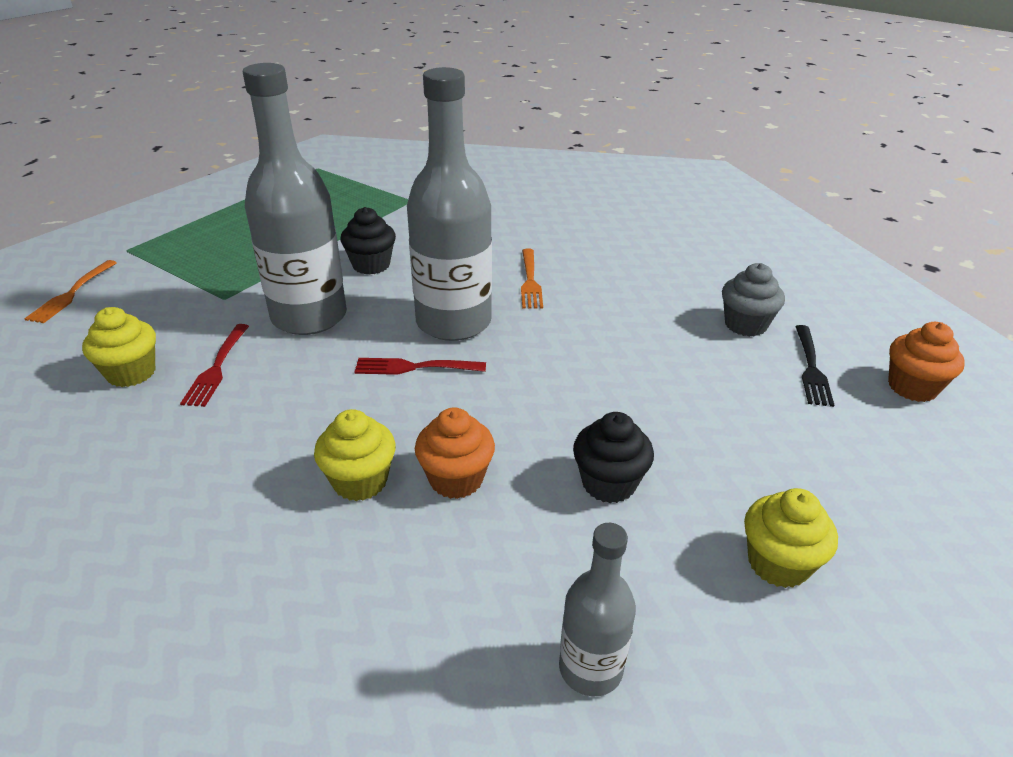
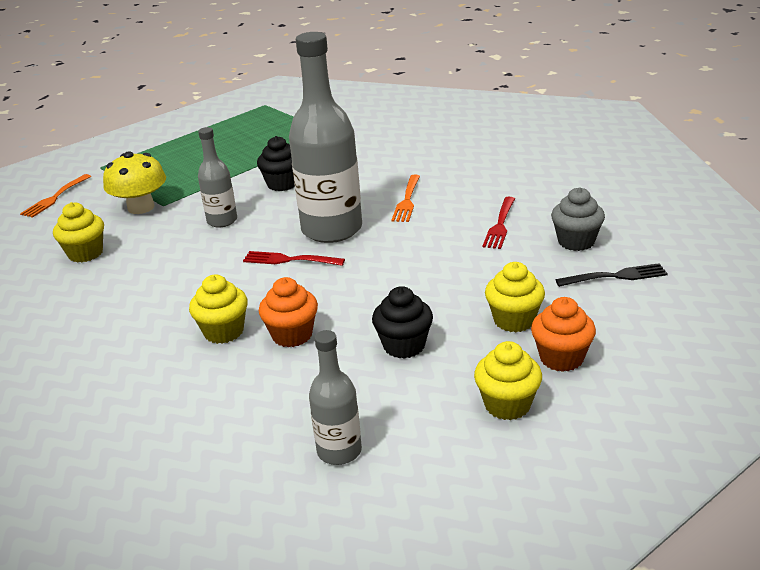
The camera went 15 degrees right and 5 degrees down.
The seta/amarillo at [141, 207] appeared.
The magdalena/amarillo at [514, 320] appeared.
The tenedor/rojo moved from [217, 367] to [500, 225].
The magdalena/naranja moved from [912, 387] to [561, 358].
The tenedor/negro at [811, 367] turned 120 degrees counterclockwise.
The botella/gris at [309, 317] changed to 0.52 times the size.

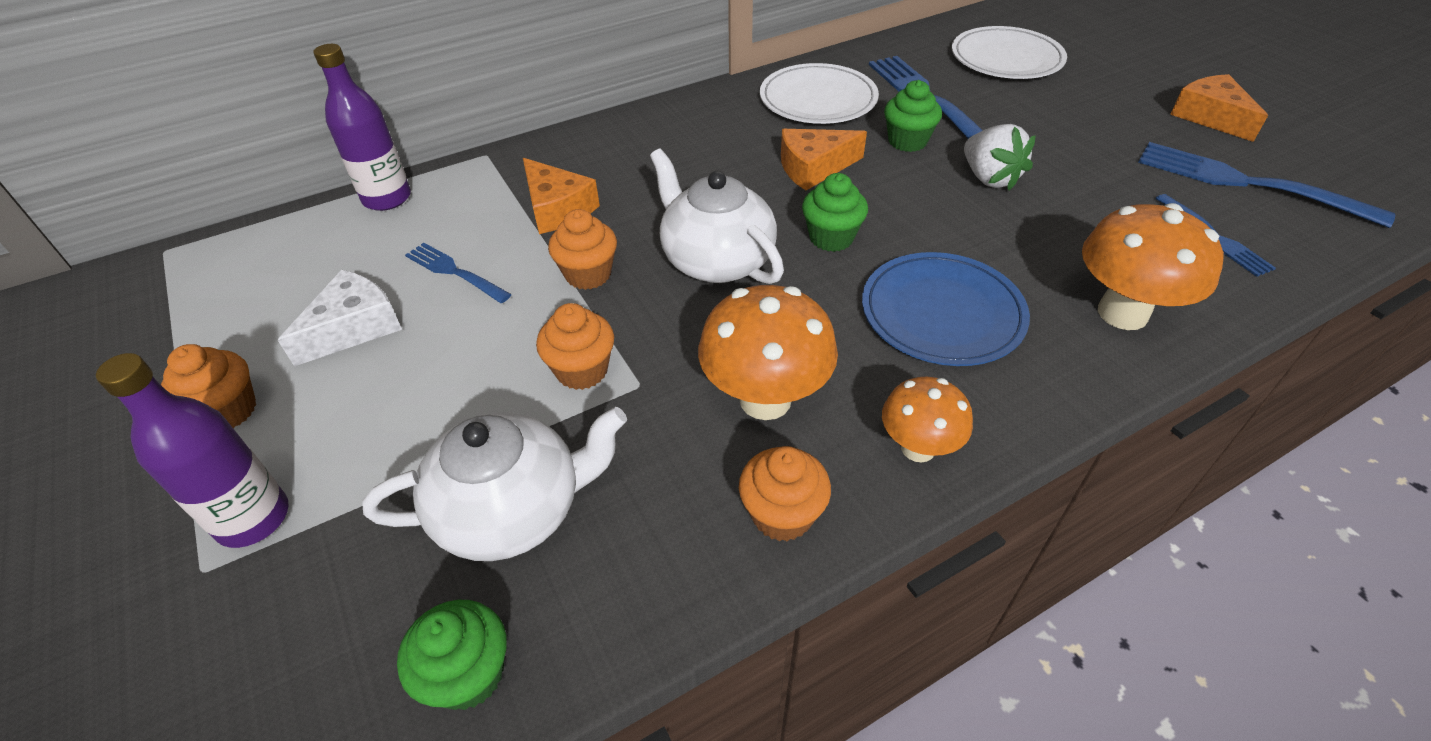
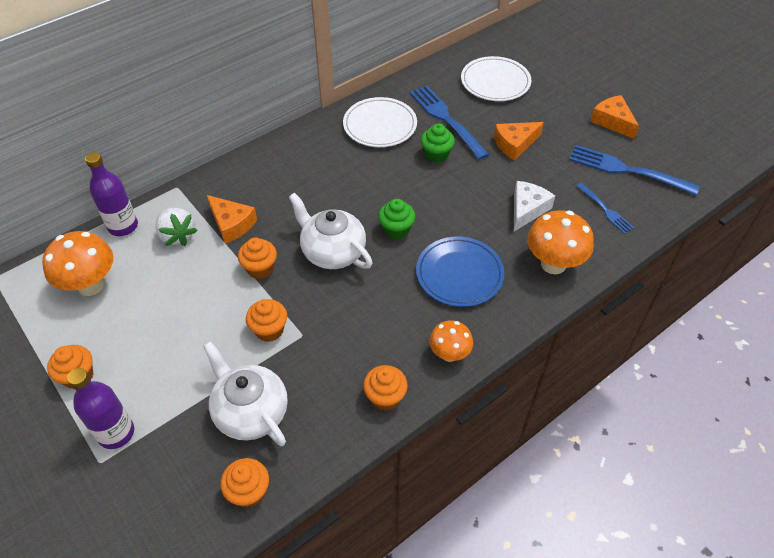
The camera went 10 degrees left and 5 degrees up.
The tenedor/azul at [454, 272] disappeared.
The queso/blanco moved from [354, 327] to [527, 209].
The seta/naranja moved from [765, 399] to [91, 285].
The queso/naranja moved from [814, 168] to [515, 144].
The fresa/blanco moved from [989, 178] to [177, 235].
The magdalena/verde at [468, 674] became the magdalena/naranja at [249, 491].
The tetera/blanco at [513, 510] turned 105 degrees counterclockwise.

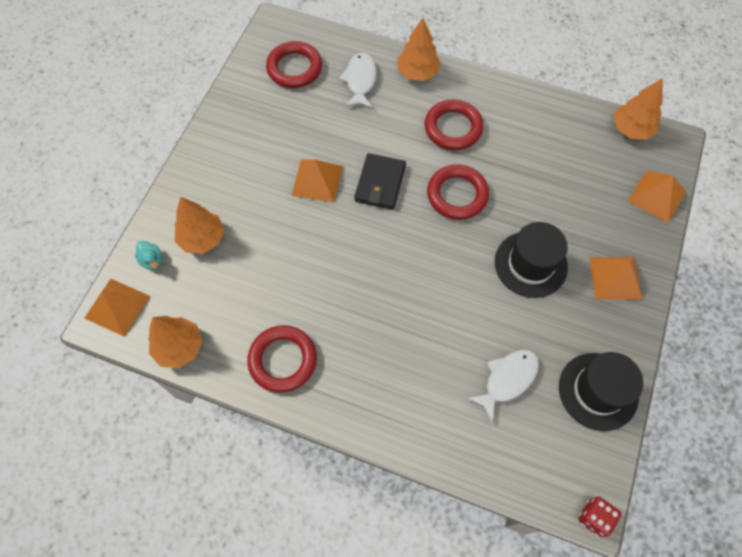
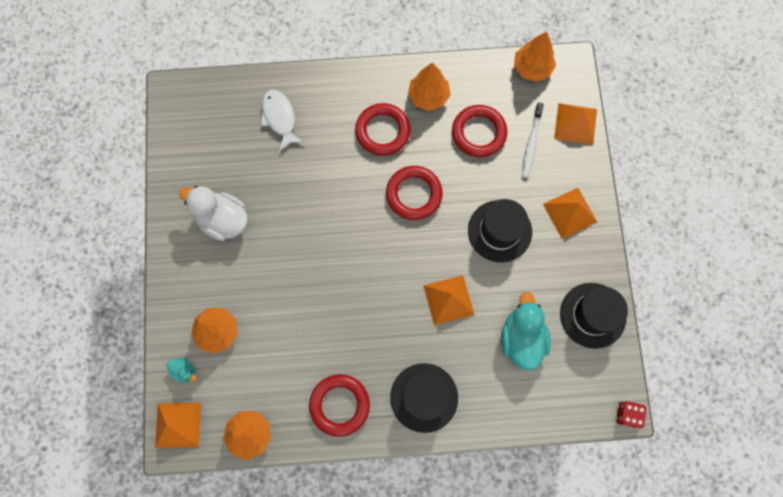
The camera went 25 degrees left and 10 degrees up.
The cartera/negro at [380, 183] disappeared.
The pato/blanco at [223, 220] appeared.
The sombrero/negro at [424, 397] appeared.
The cepillo de dientes/blanco at [531, 144] appeared.
The anillo/rojo moved from [294, 68] to [479, 133].
The pirámide/naranja moved from [317, 180] to [448, 300].
The árbol/naranja moved from [417, 73] to [428, 96].
The pez/blanco at [507, 380] was replaced by the pato/turquesa at [521, 338].

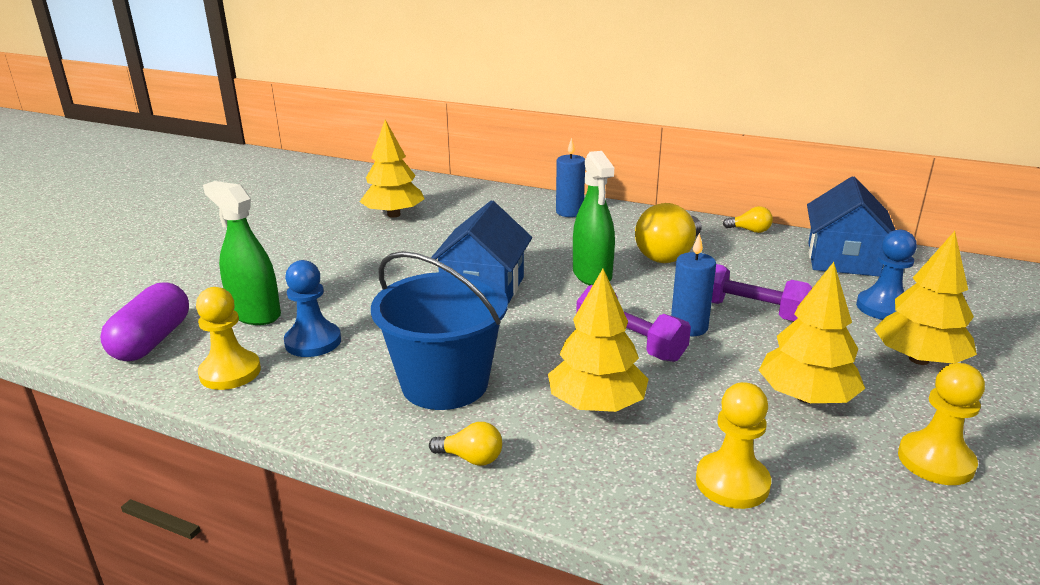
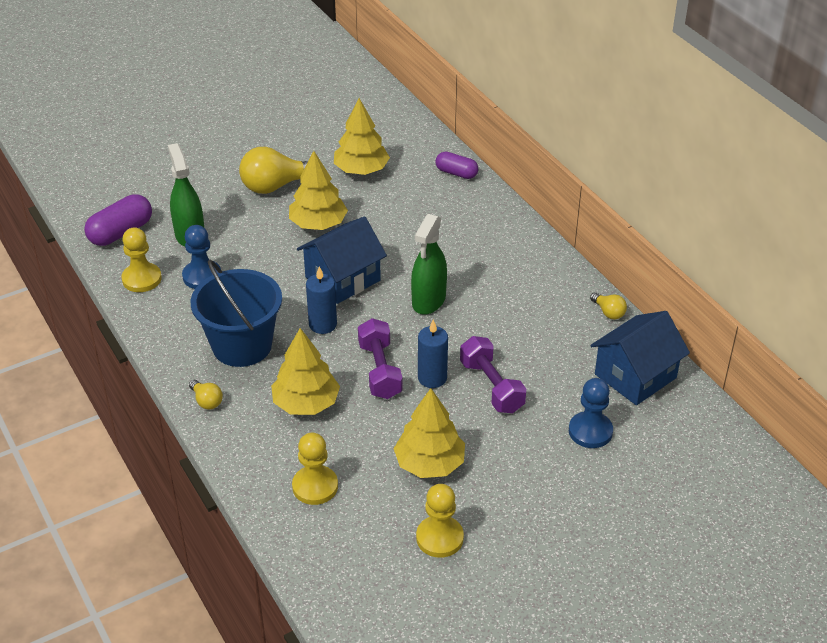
The camera went 35 degrees right and 15 degrees up.
The cápsula/morado at [456, 173] appeared.
The vela/azul moved from [569, 212] to [323, 324].
The bombilla/amarillo moved from [669, 254] to [275, 186].
The árbol/amarillo moved from [918, 359] to [318, 224].

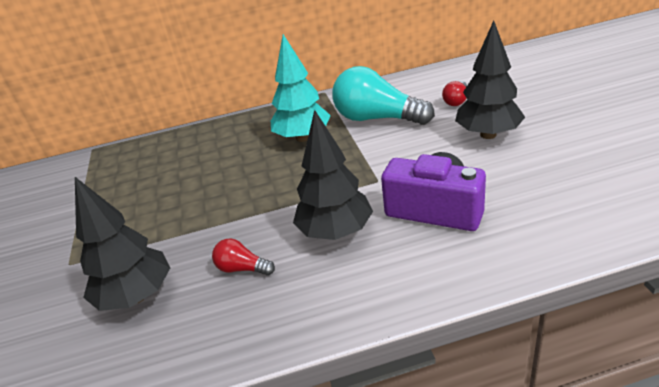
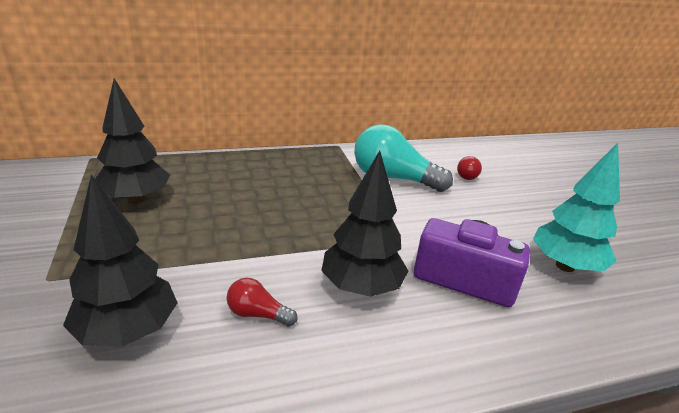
The camera went 10 degrees left and 5 degrees down.
The árbol/turquesa moved from [303, 138] to [564, 266].
The árbol/negro moved from [488, 134] to [136, 199].

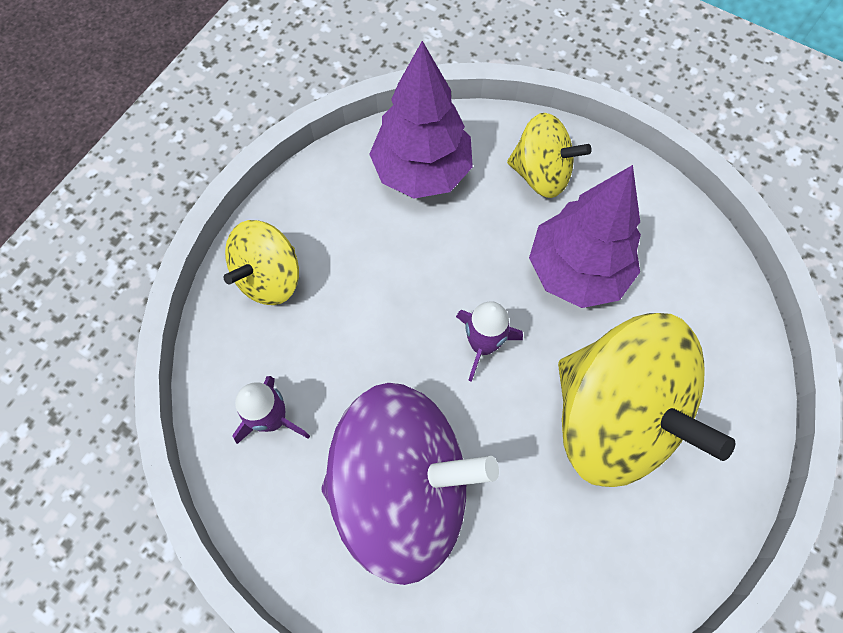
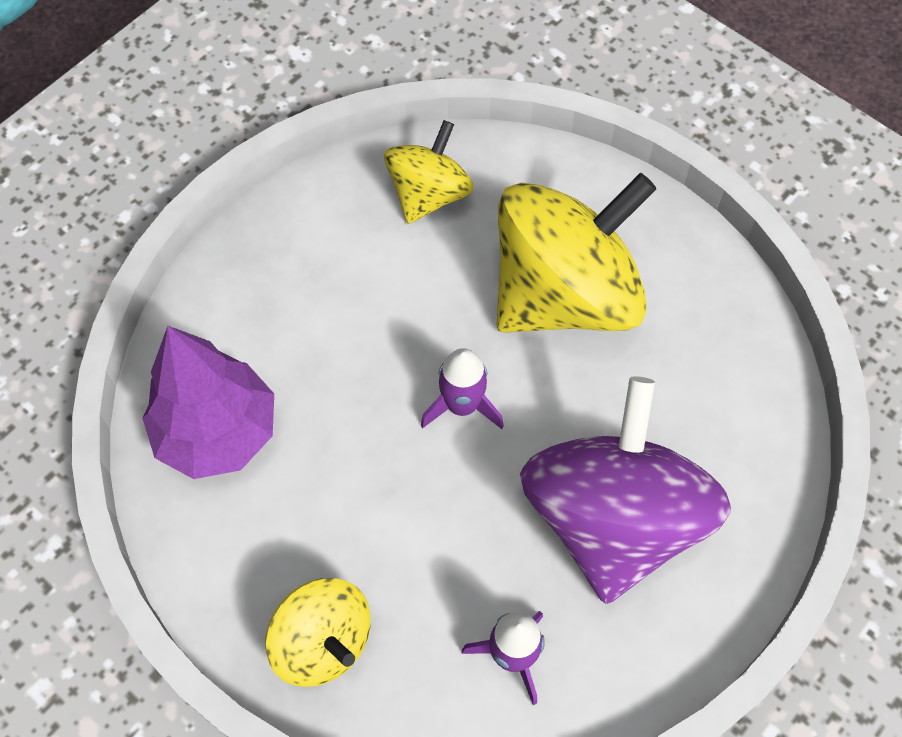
The camera went 80 degrees left and 5 degrees down.
The árbol/morado at [576, 271] disappeared.
The peonza/amarillo moved from [541, 174] to [429, 194].

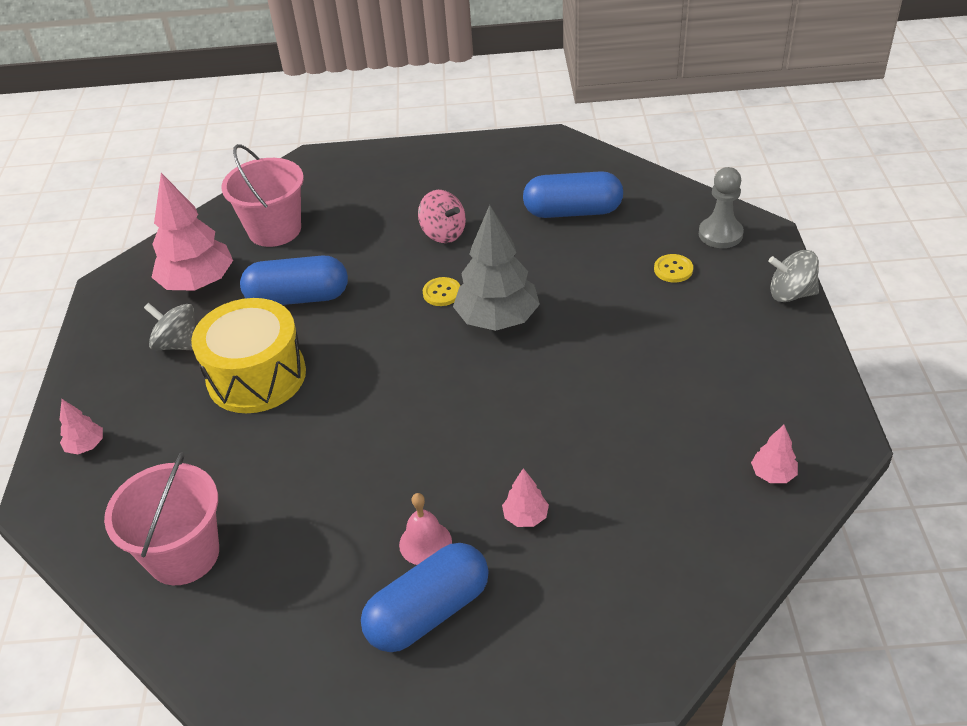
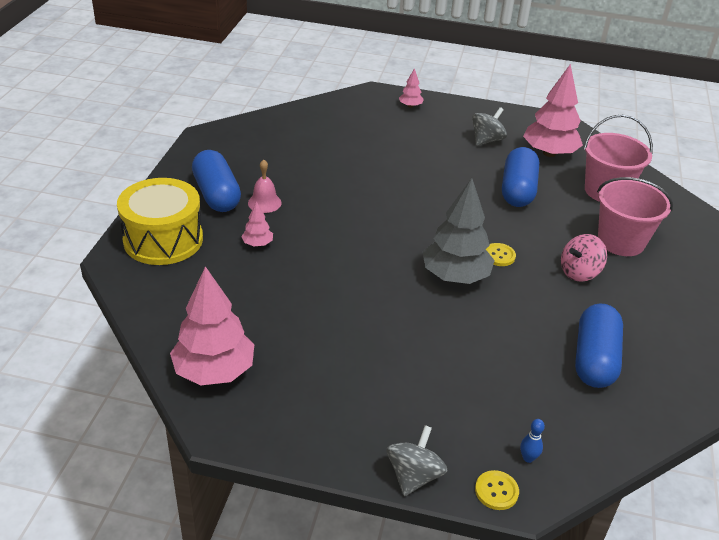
The camera went 100 degrees right and 5 degrees down.
The balde/rosa moved from [183, 554] to [621, 241].
The tambor/amarillo moved from [256, 376] to [163, 240].
The botón/amarillo moved from [673, 269] to [496, 491].
The peón/gris at [720, 234] was replaced by the bolo/azul at [528, 458].
The árbol/rosa at [773, 474] changed to 2.19 times the size.

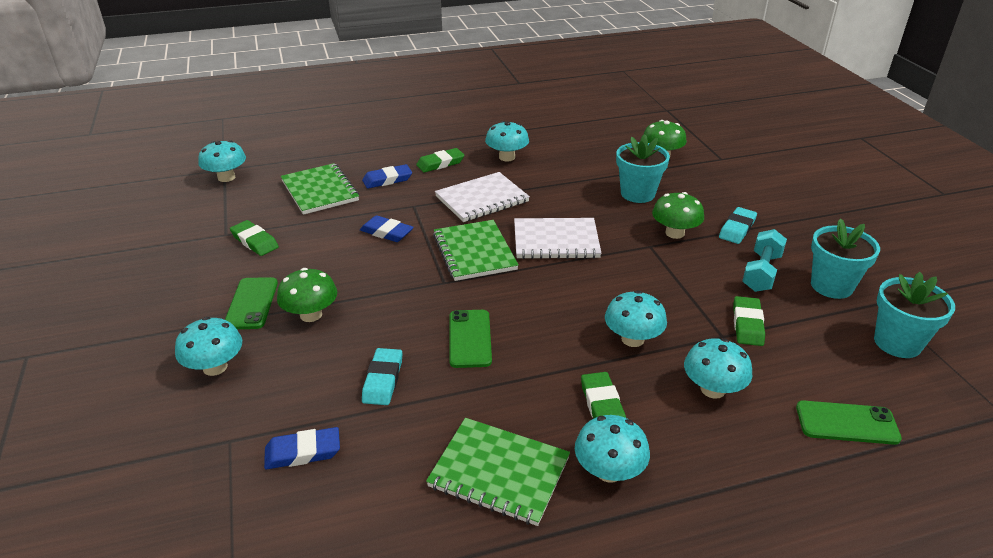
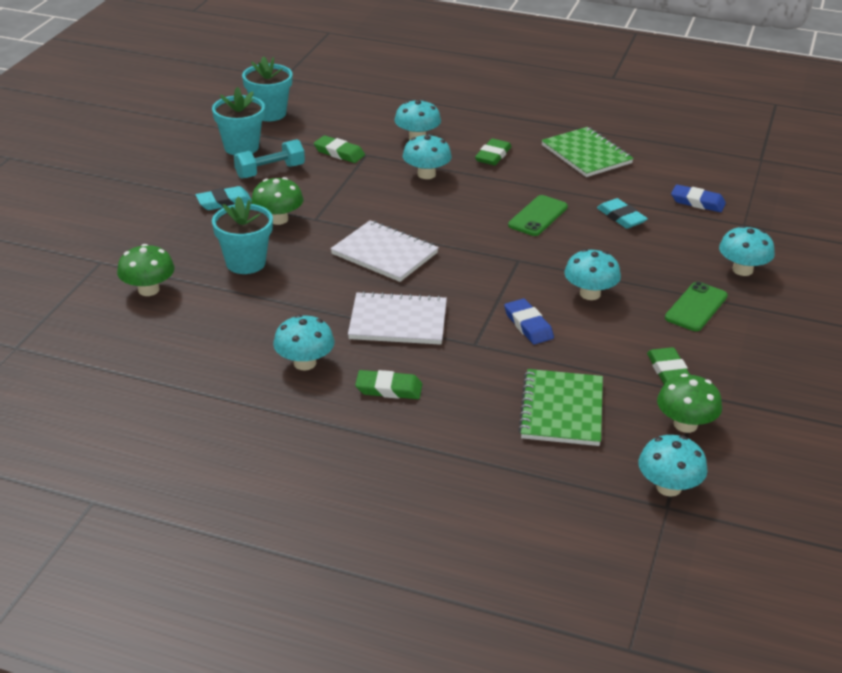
The camera went 145 degrees left and 0 degrees up.
The goma de borrar/azul at [387, 180] disappeared.
The cuaderno/verde at [474, 252] disappeared.
The móvil/verde at [847, 423] disappeared.
The seta/verde moved from [311, 315] to [685, 424].
The seta/turquesa moved from [609, 471] to [590, 294].
The goma de borrar/turquesa at [383, 380] turned 75 degrees counterclockwise.
The goma de borrar/verde at [747, 324] turned 75 degrees clockwise.

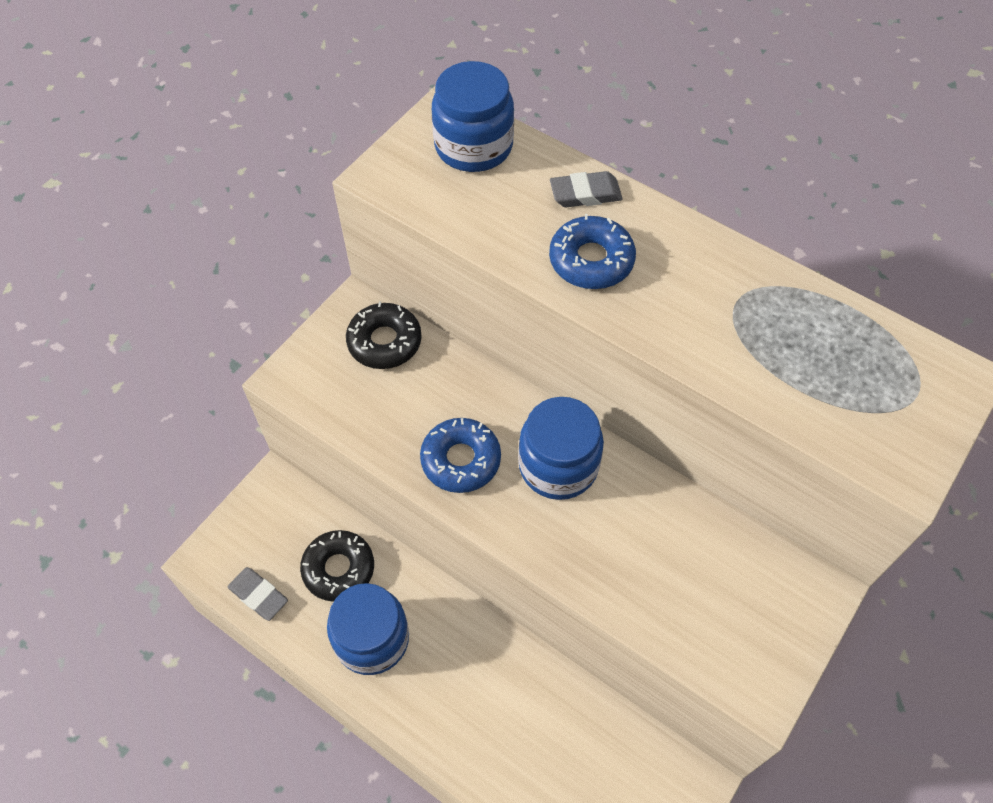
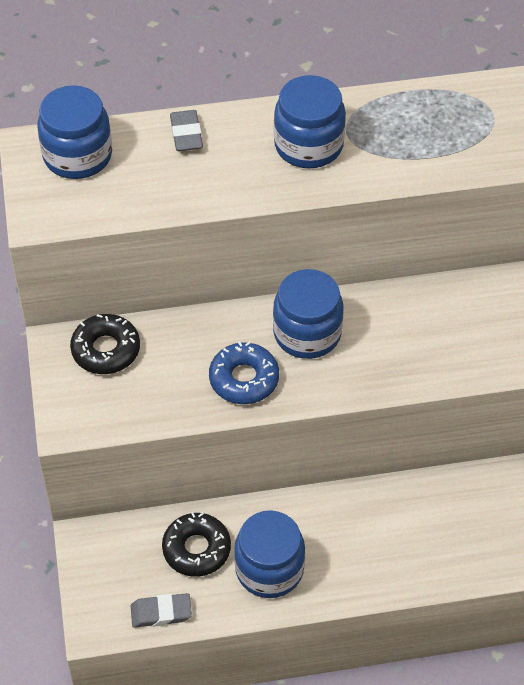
The camera went 45 degrees left and 5 degrees down.
The rosquilla/azul at [591, 260] disappeared.
The tarro/azul at [308, 145] appeared.
The goma de borrar/gris at [585, 194] turned 45 degrees counterclockwise.

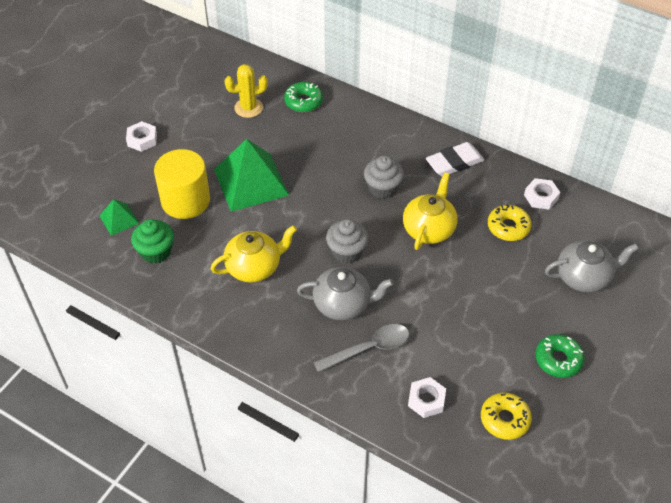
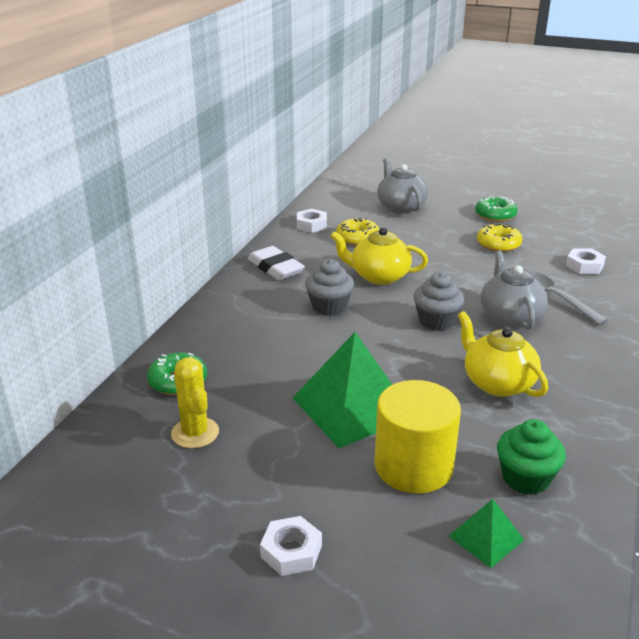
The camera went 100 degrees left and 20 degrees down.
The rosquilla/amarillo moved from [504, 419] to [498, 244].

